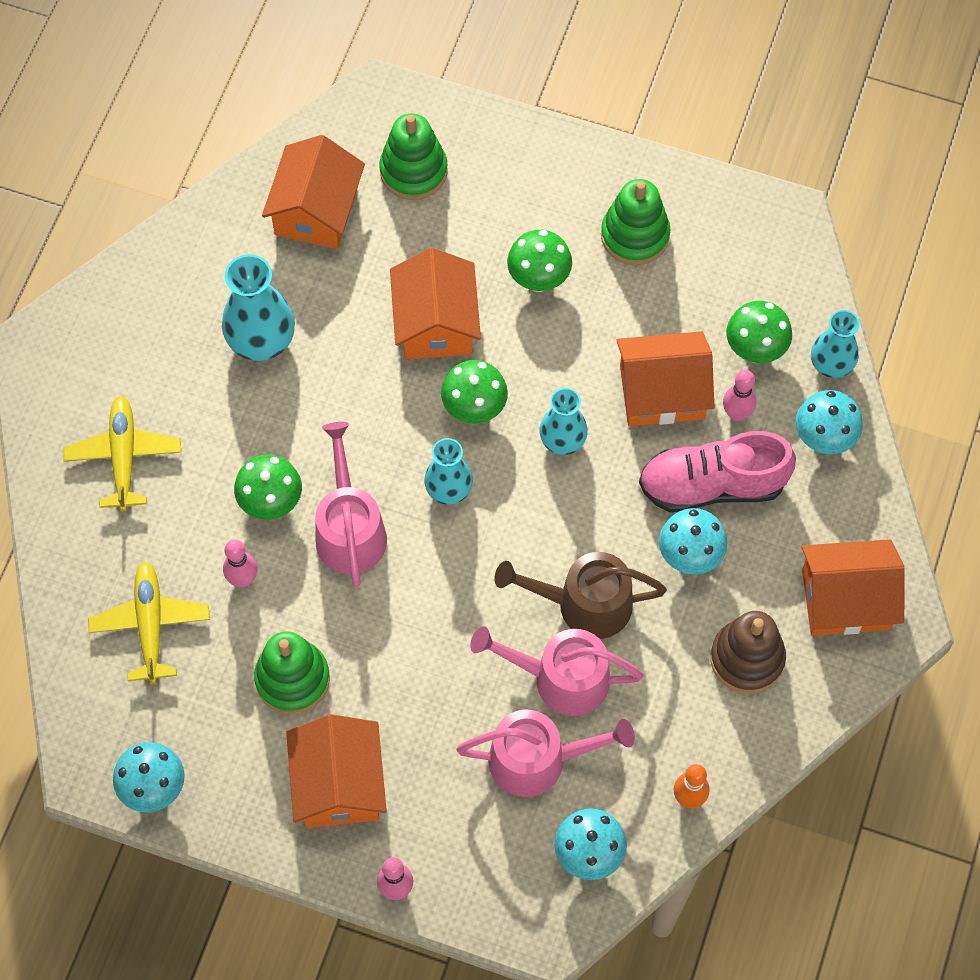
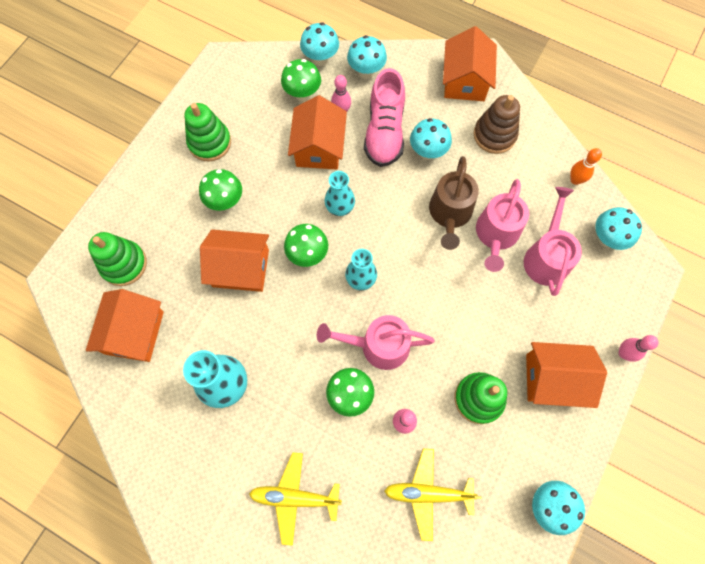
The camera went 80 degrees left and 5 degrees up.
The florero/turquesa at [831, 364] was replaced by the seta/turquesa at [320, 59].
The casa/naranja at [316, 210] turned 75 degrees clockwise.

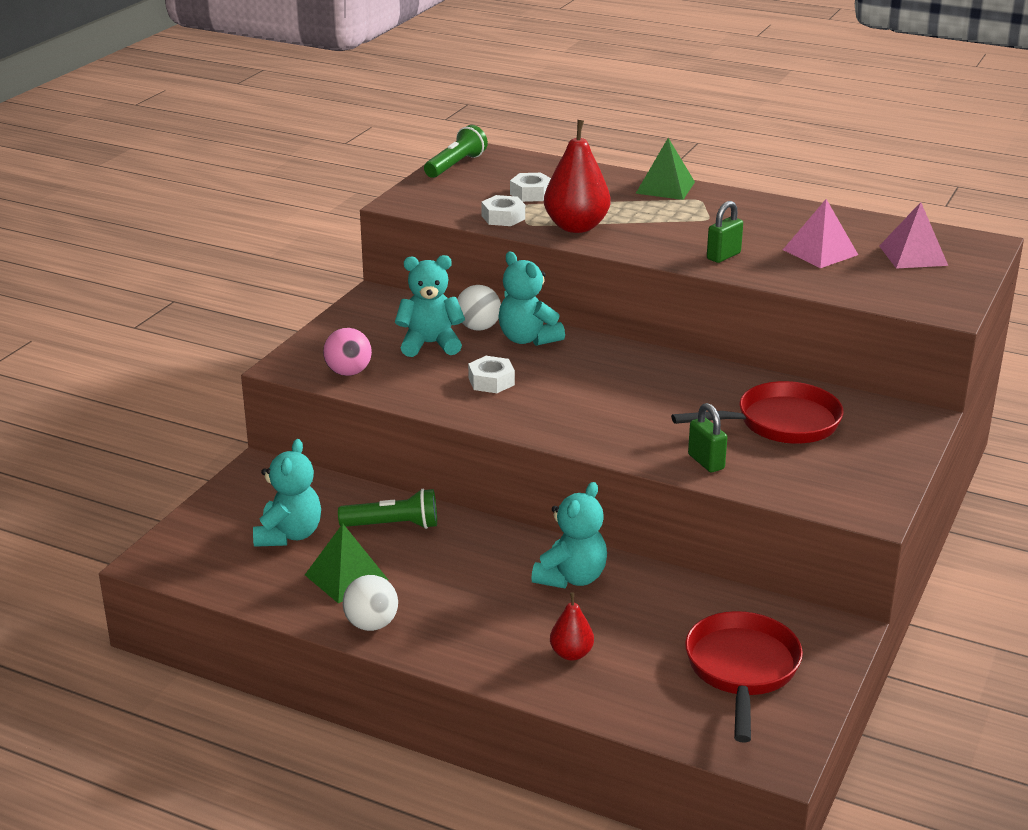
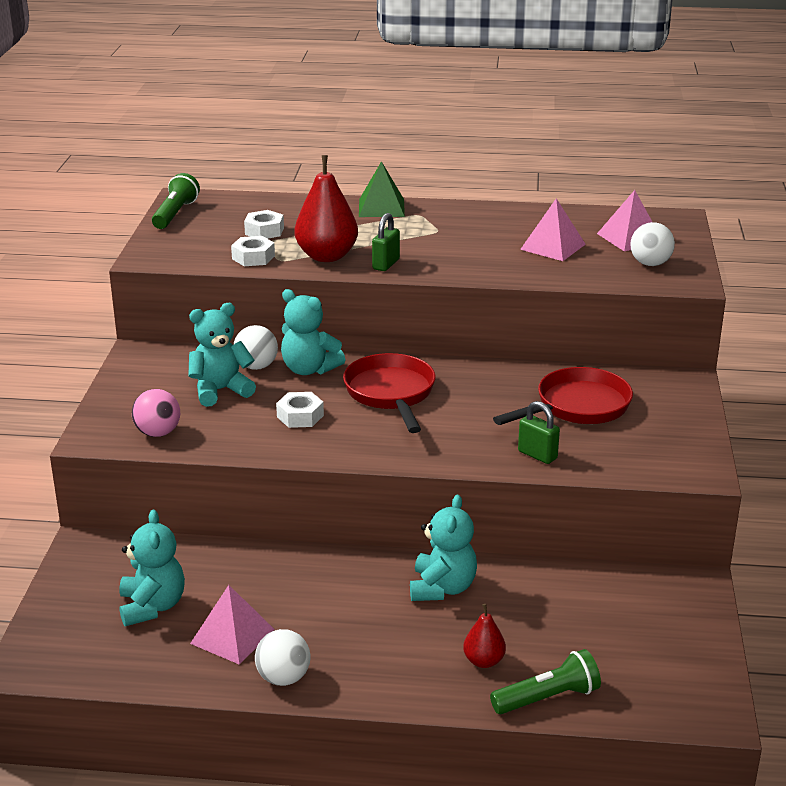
The camera went 20 degrees left and 0 degrees up.
The pelota/blanco at [650, 264] appeared.
The lámpara de mano/verde moved from [393, 525] to [547, 698].
The sartén/rojo moved from [741, 670] to [391, 394].
The candado/verde moved from [723, 256] to [386, 264].
The pirámide/verde at [346, 577] became the pirámide/rosa at [232, 636].

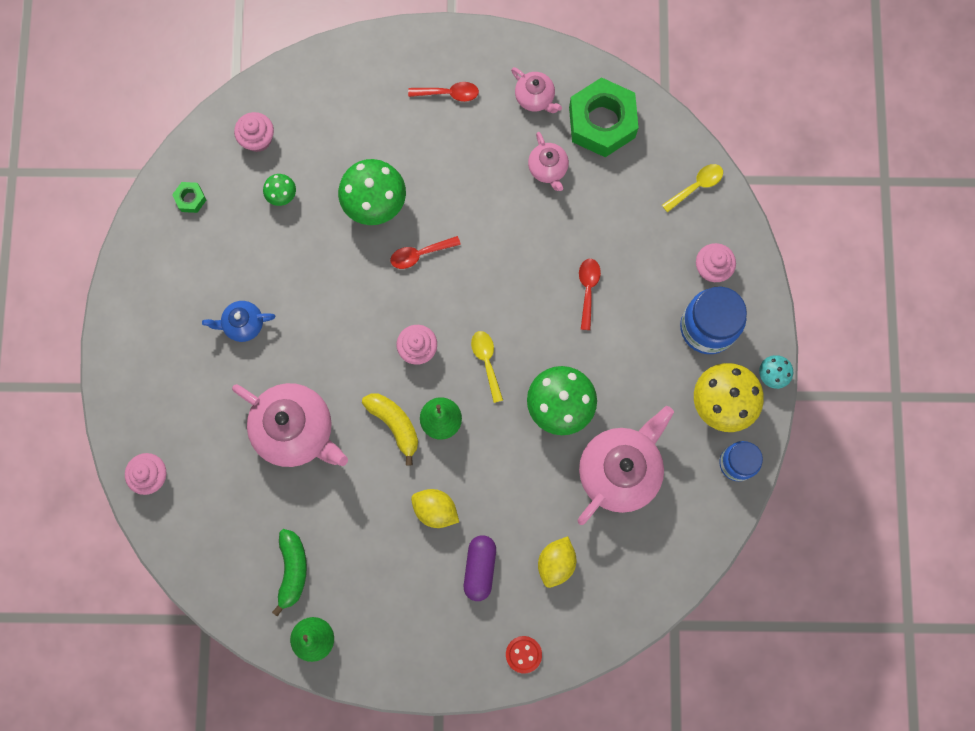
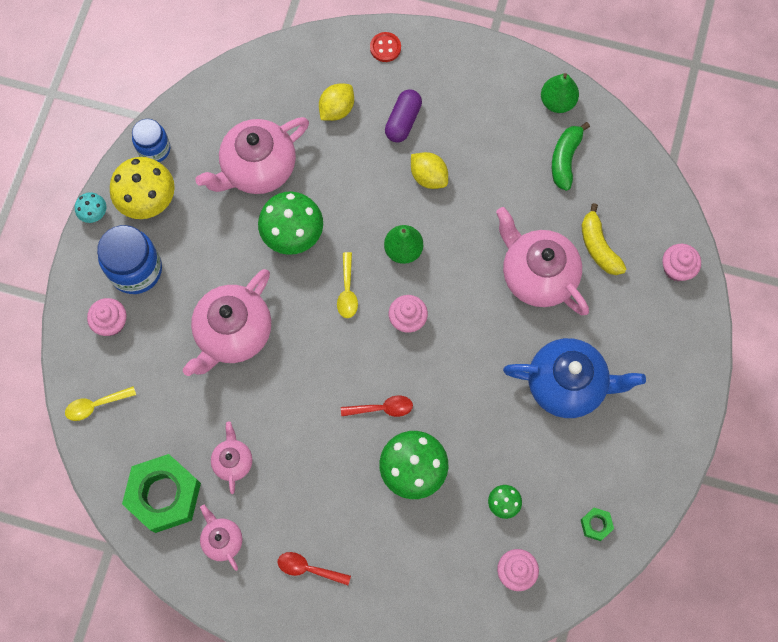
The camera went 165 degrees left and 5 degrees down.
The plátano/amarillo moved from [395, 424] to [598, 246].
The cuchara/rojo at [588, 289] was replaced by the tetera/rosa at [233, 333].
The tetera/azul at [243, 324] changed to 1.96 times the size.

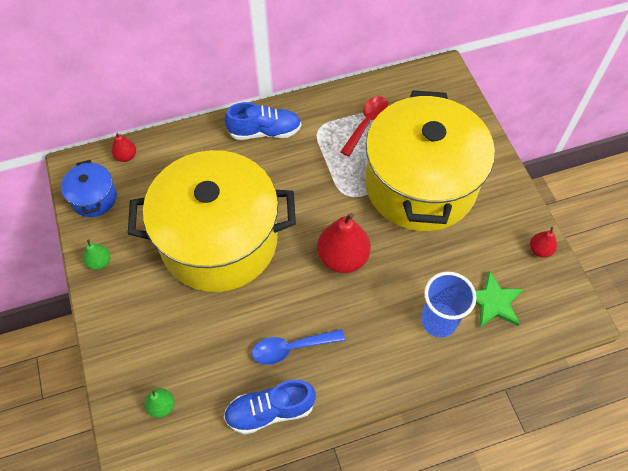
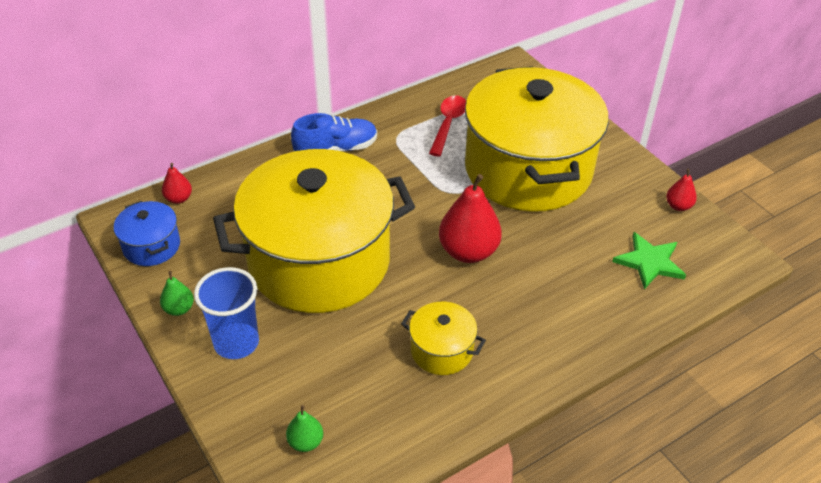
The camera went 15 degrees left and 15 degrees down.
The zapato/azul at [270, 411] disappeared.
The vaso/azul moved from [438, 321] to [236, 343].
The cuchara/azul at [291, 348] was replaced by the olla/amarillo at [442, 350].

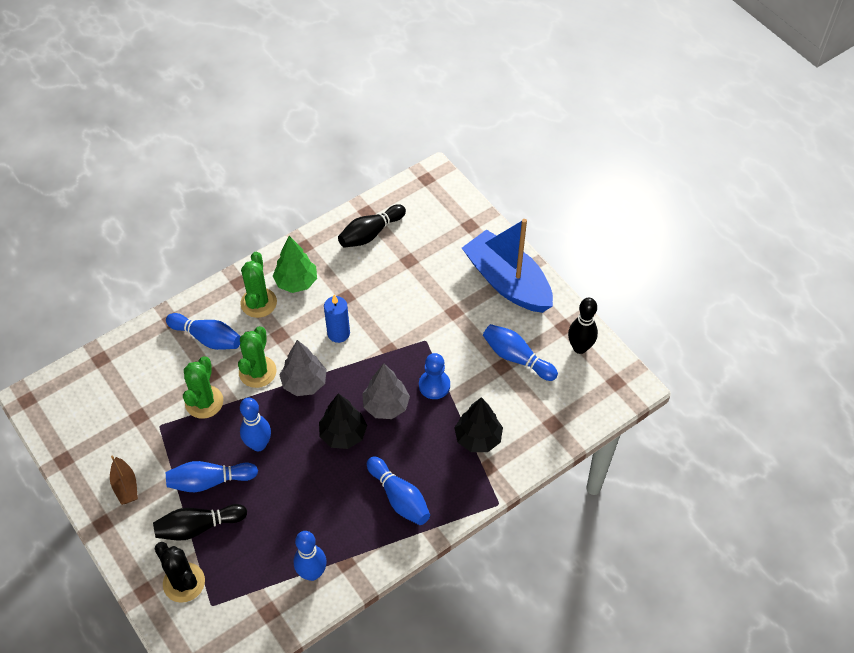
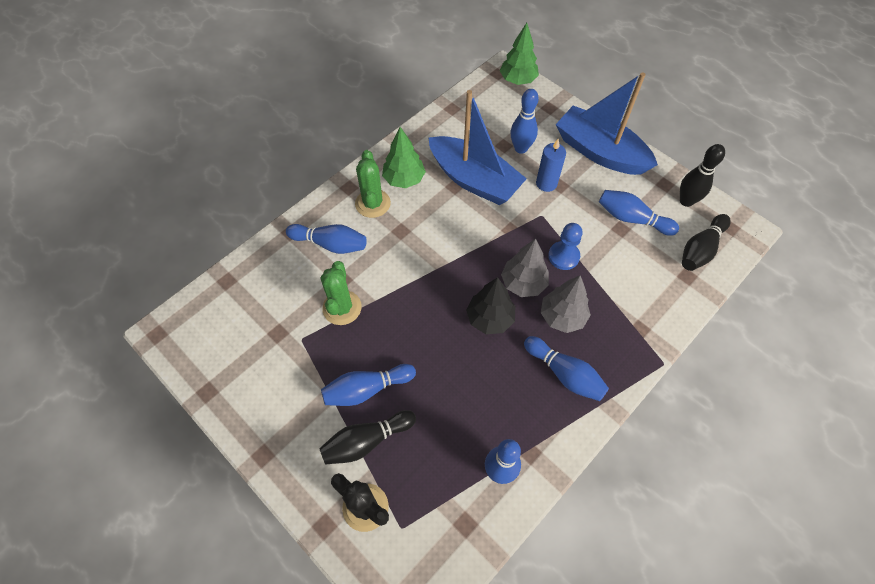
The camera went 10 degrees left and 5 degrees up.
The barco/marrón at [125, 486] disappeared.
The cactus/verde at [257, 372] disappeared.
The árbol/negro at [478, 438] disappeared.
The barco/azul at [474, 180] appeared.
The árbol/verde at [517, 80] appeared.
The bolo/azul moved from [258, 444] to [521, 148].
The árbol/gris moved from [304, 383] to [562, 316].
The vela/azul moved from [338, 333] to [546, 183].
The bolo/negro moved from [370, 233] to [700, 249].

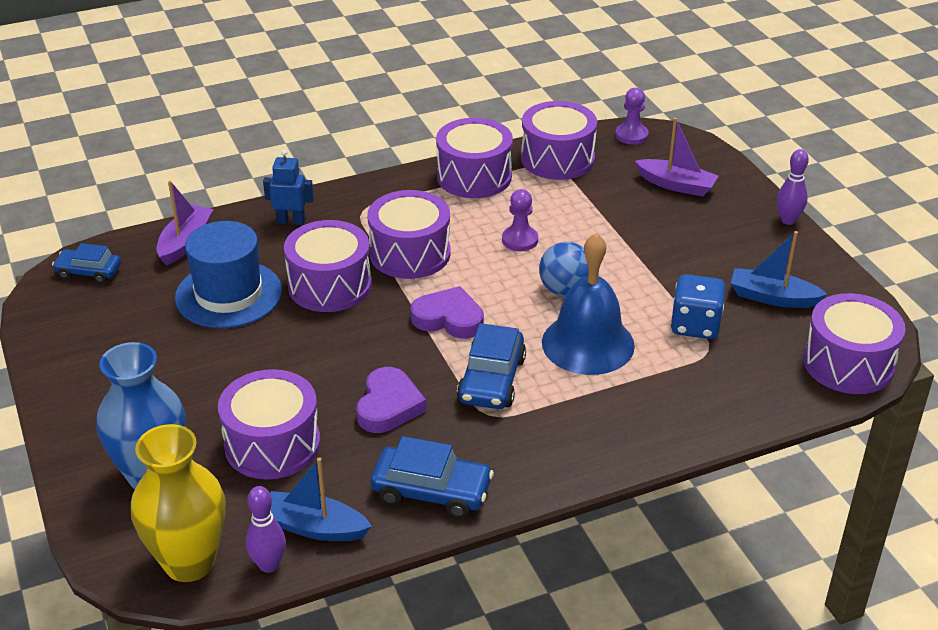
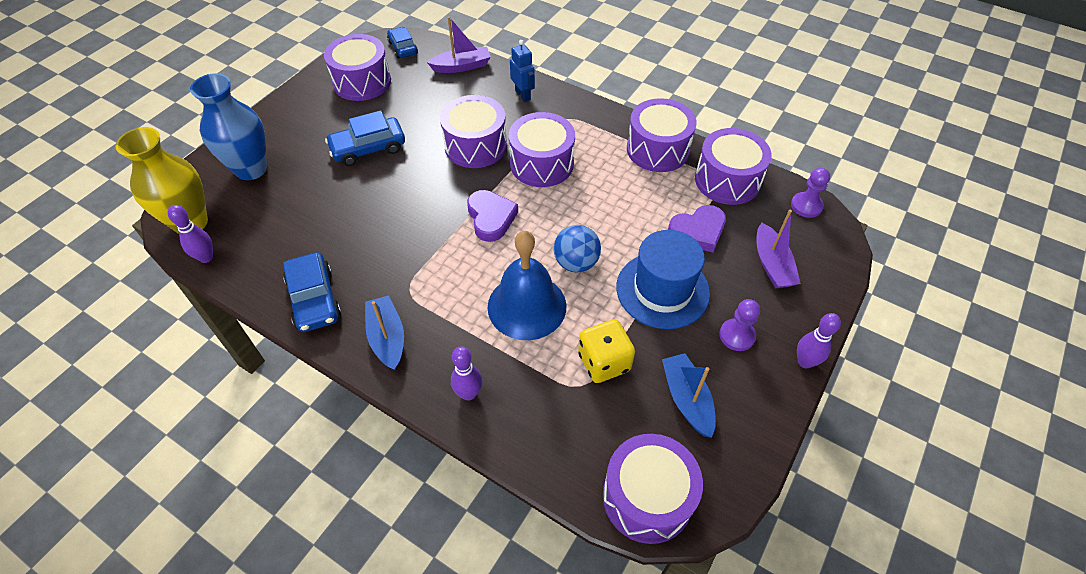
The camera went 55 degrees right and 15 degrees up.
The bolo/morado at [469, 393] appeared.
The sombrero/azul moved from [228, 294] to [662, 290].
The tambor/morado moved from [272, 444] to [362, 82].
The barco/azul moved from [314, 527] to [387, 338].
The corazón/morado moved from [389, 406] to [697, 232].
The coche/azul moved from [491, 380] to [368, 148].
The peón/morado moved from [520, 240] to [737, 335].
The dado/azul at [695, 325] became the dado/amarillo at [604, 362].

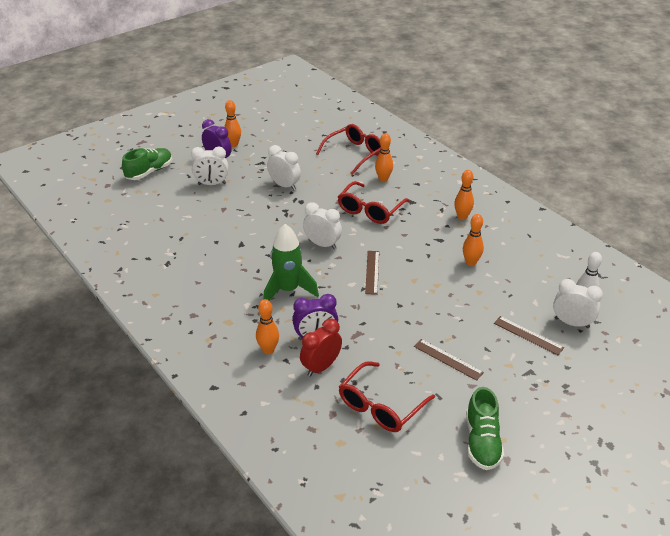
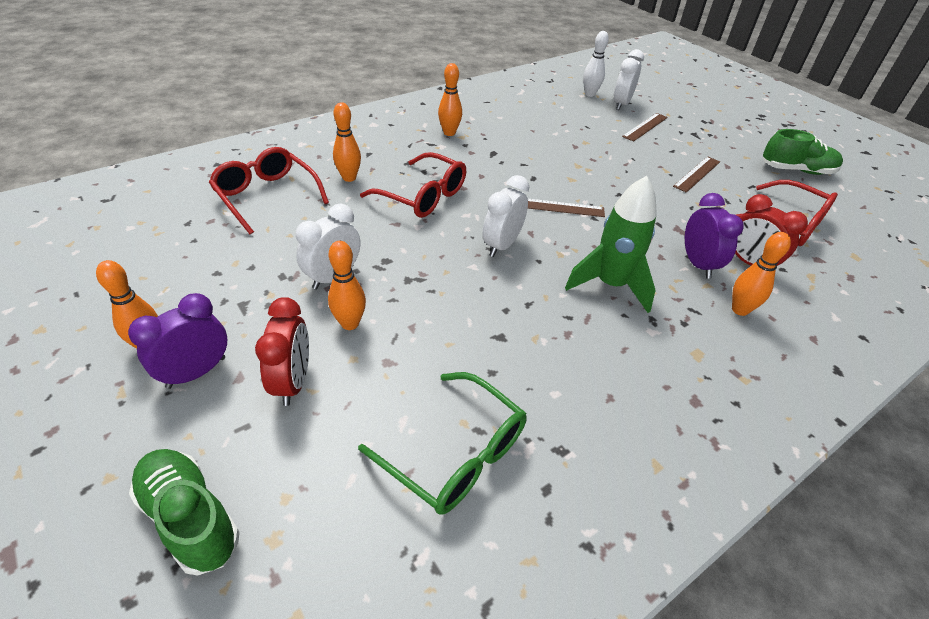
The camera went 90 degrees left and 5 degrees up.
The gafas/verde at [456, 454] appeared.
The bolo/naranja moved from [471, 263] to [350, 323].
The despertador/blanco at [212, 184] became the despertador/rojo at [293, 382].

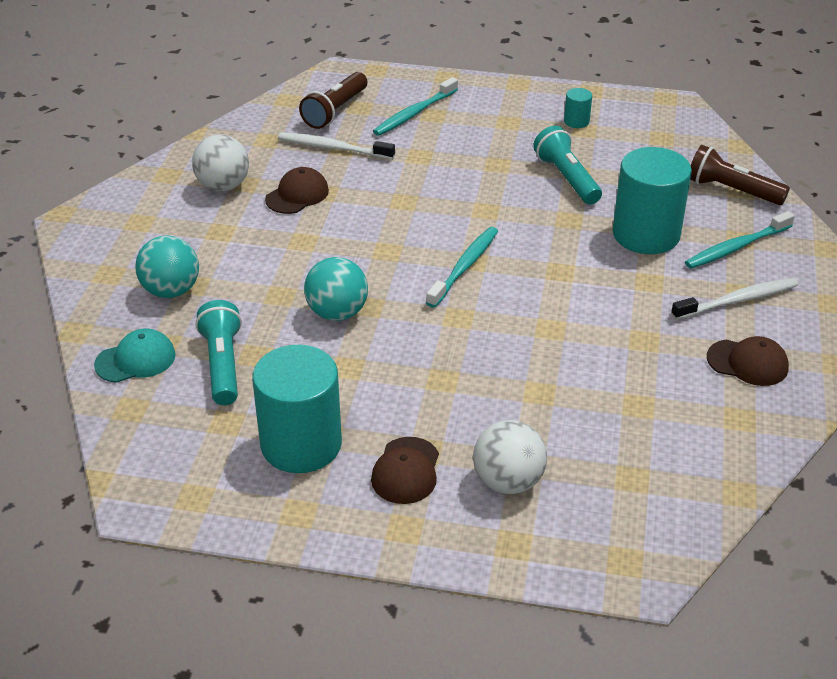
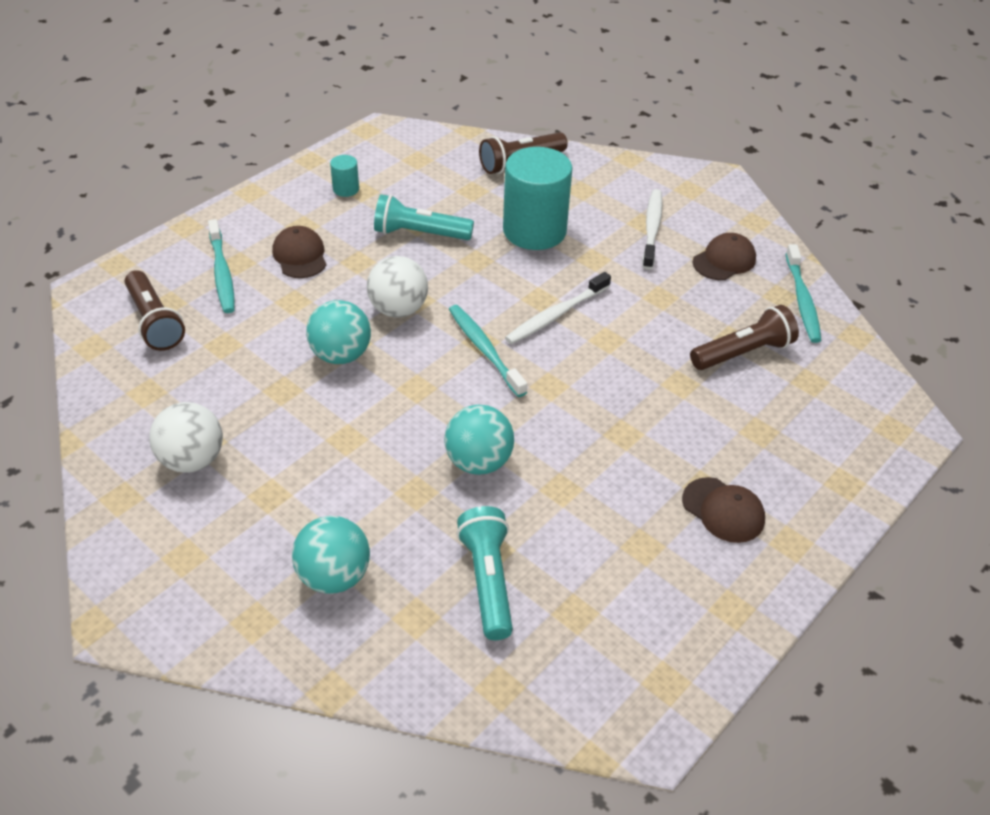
The camera went 60 degrees left and 5 degrees up.
The gorra/turquesa at [135, 360] disappeared.
The cilindro/turquesa at [301, 444] disappeared.
The pelota/turquesa at [341, 355] appeared.
The lámpara de mano/marrón at [743, 353] appeared.
The gorra/marrón moved from [297, 195] to [300, 256].
The cepillo de dientes/blanco moved from [333, 148] to [556, 315].
The pelota/blanco moved from [508, 481] to [398, 309].
The cepillo de dientes/turquesa moved from [736, 247] to [802, 300].
The lámpara de mano/turquesa at [223, 364] turned 60 degrees clockwise.

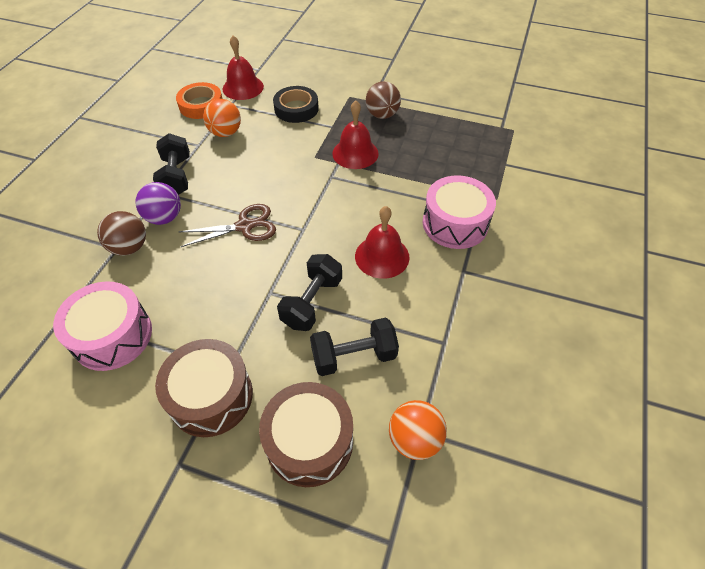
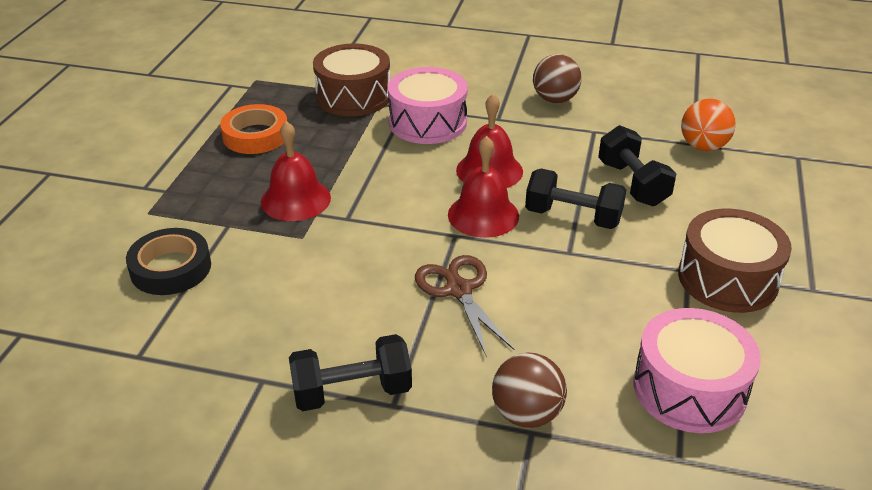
The camera went 95 degrees left and 15 degrees down.
The pelota/morado at [164, 218] disappeared.
The pelota/naranja at [225, 133] disappeared.
The cinta adhesiva/naranja moved from [201, 105] to [255, 135].
The campana/rojo moved from [243, 87] to [483, 215].
The tambor/marrón moved from [309, 441] to [353, 96].
The pelota/marrón moved from [382, 115] to [555, 99].

